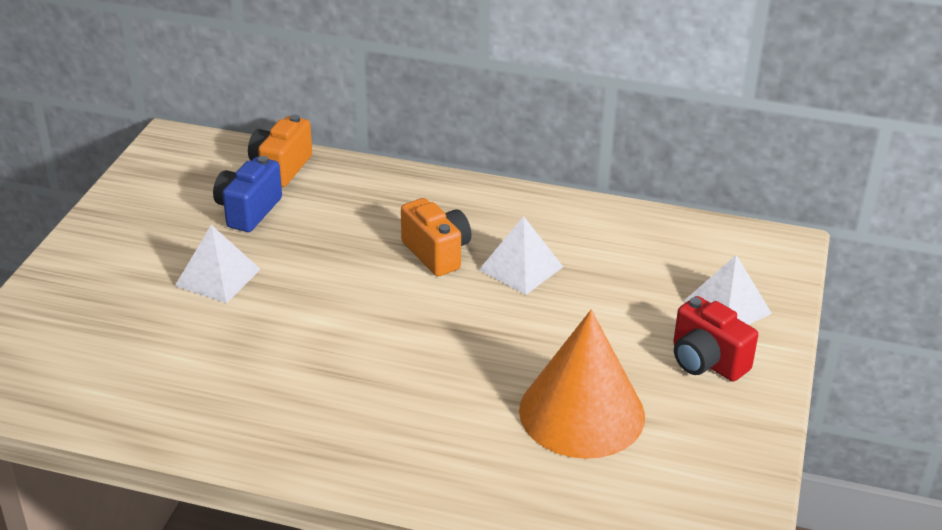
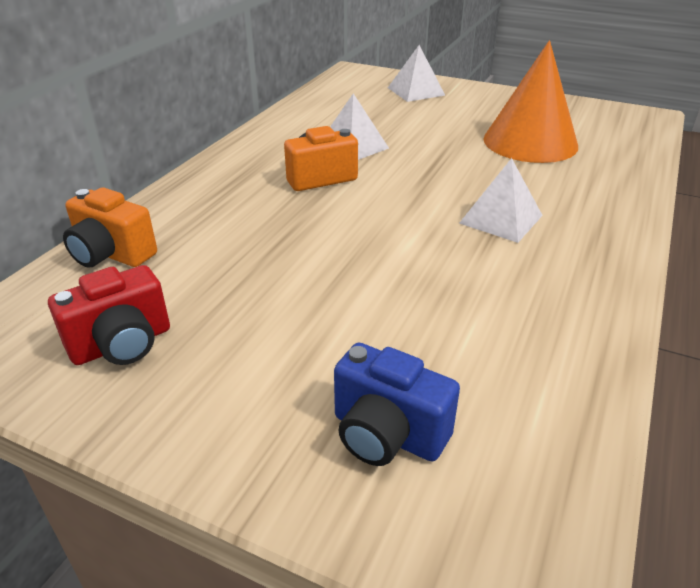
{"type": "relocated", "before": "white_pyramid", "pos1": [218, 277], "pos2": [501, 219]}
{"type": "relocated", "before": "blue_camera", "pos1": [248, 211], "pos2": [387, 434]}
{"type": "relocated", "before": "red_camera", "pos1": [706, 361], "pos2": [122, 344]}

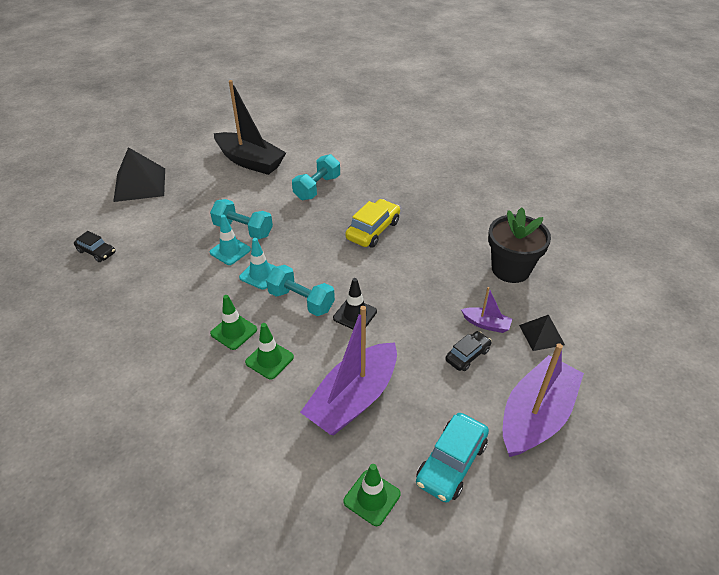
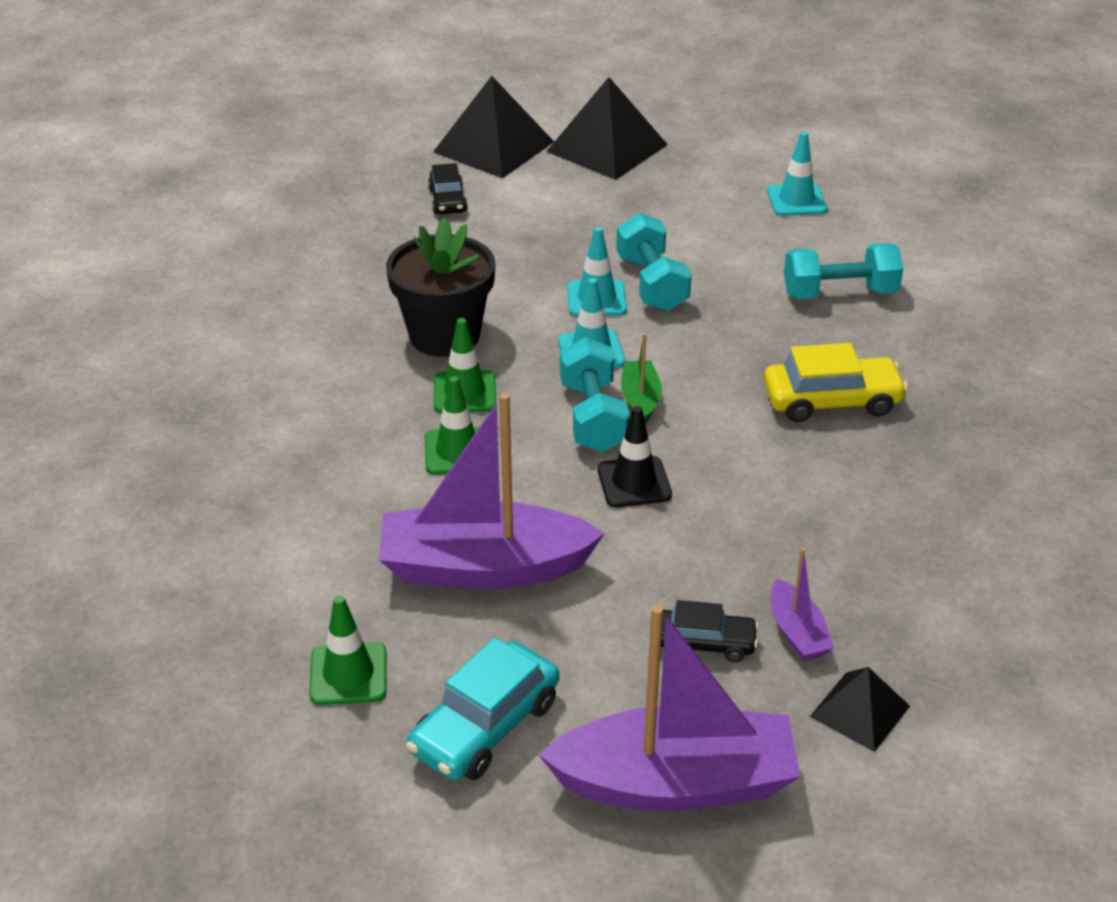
{"type": "exchanged", "before": "black_boat", "after": "turquoise_traffic_cone", "pos1": [250, 161], "pos2": [796, 200]}
{"type": "spun", "before": "turquoise_car", "pos1": [451, 463], "pos2": [485, 726], "turn": -45}
{"type": "relocated", "before": "black_flower_pot", "pos1": [510, 269], "pos2": [444, 335]}
{"type": "appeared", "after": "black_pyramid", "pos2": [494, 147]}
{"type": "appeared", "after": "green_boat", "pos2": [640, 399]}

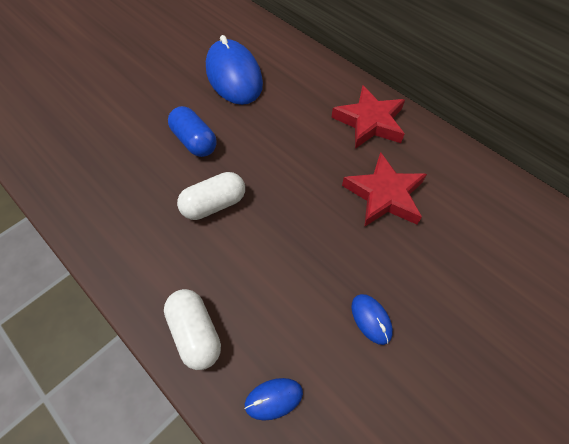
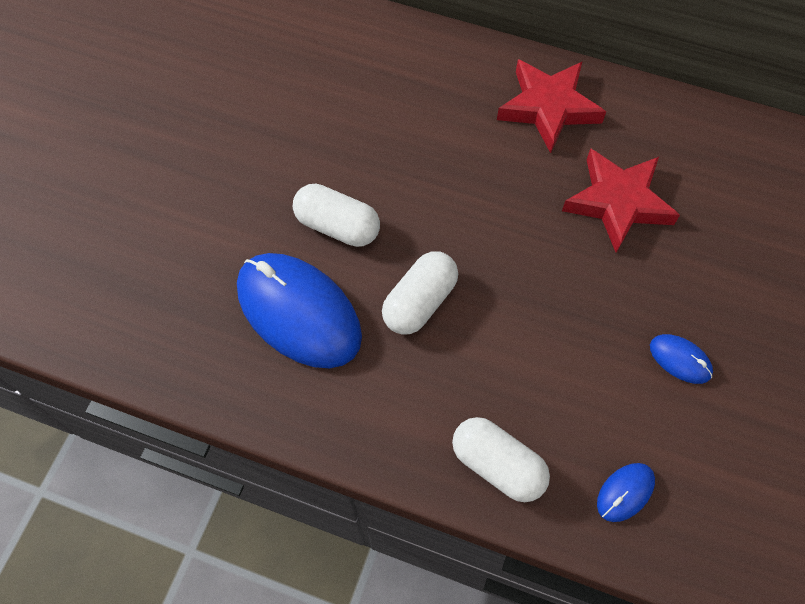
{"type": "colour", "before": "blue_capsule", "after": "white_capsule", "pos1": [194, 141], "pos2": [337, 226]}
{"type": "relocated", "before": "blue_mouse", "pos1": [234, 76], "pos2": [298, 312]}

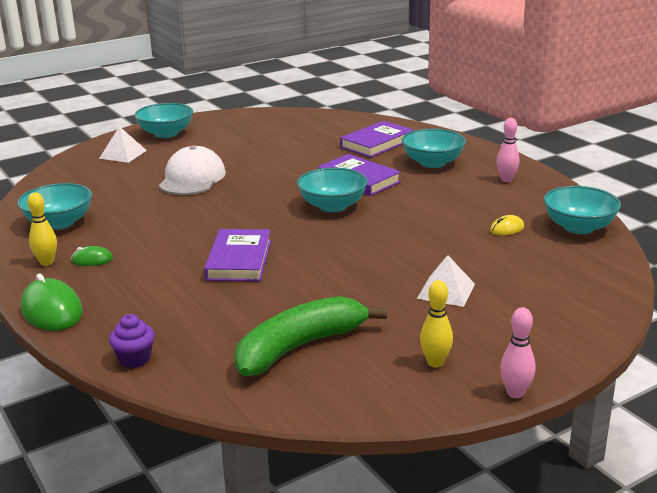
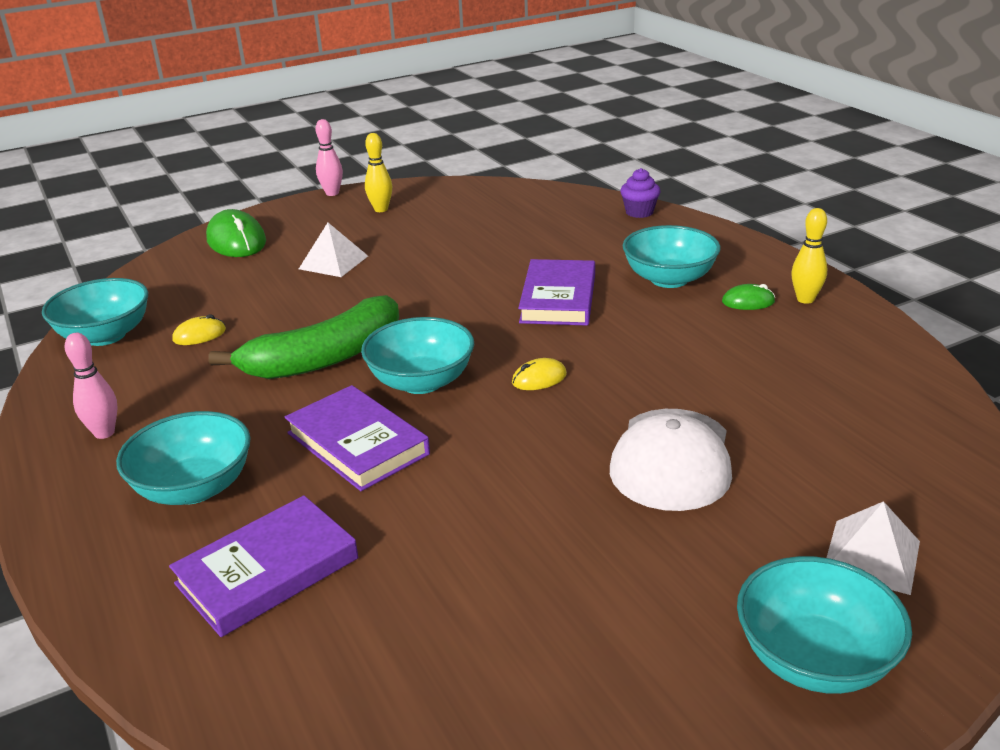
{"type": "relocated", "before": "turquoise_bowl", "pos1": [59, 223], "pos2": [669, 279]}
{"type": "relocated", "before": "green_mouse", "pos1": [52, 310], "pos2": [236, 241]}
{"type": "relocated", "before": "green_banana", "pos1": [299, 347], "pos2": [324, 358]}
{"type": "appeared", "after": "yellow_mouse", "pos2": [539, 378]}

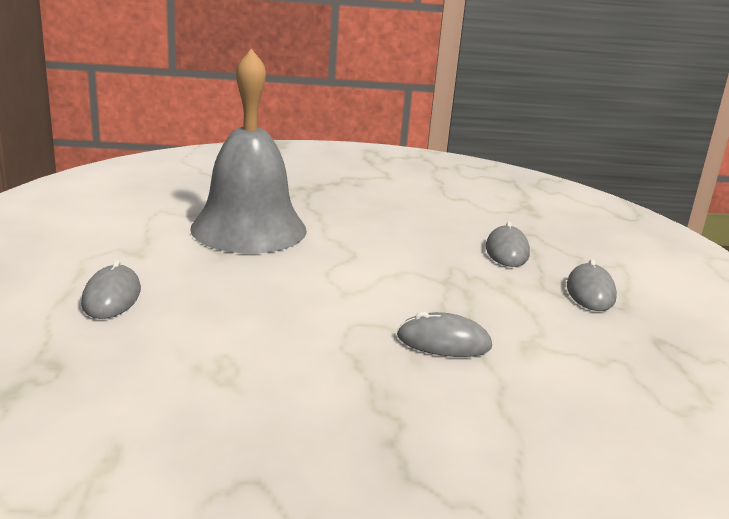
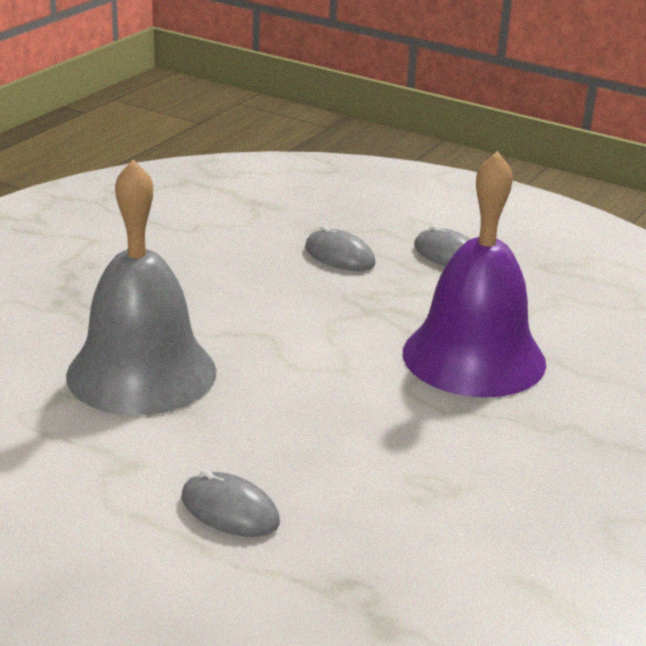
{"type": "exchanged", "before": "grey_mouse", "after": "purple_bell", "pos1": [444, 341], "pos2": [474, 357]}

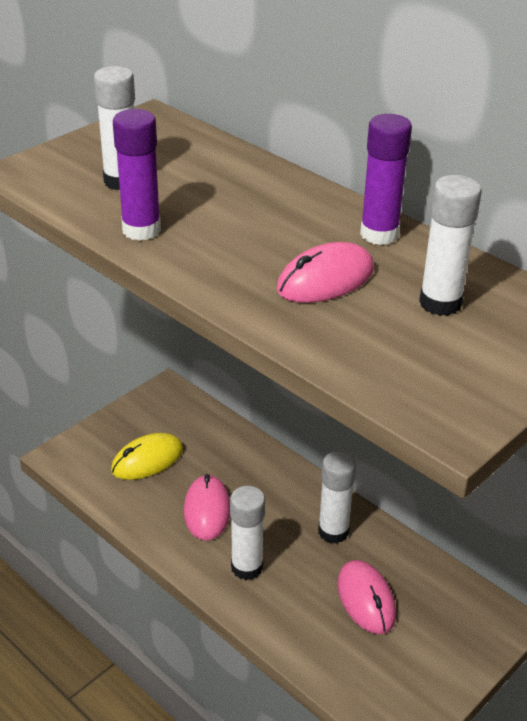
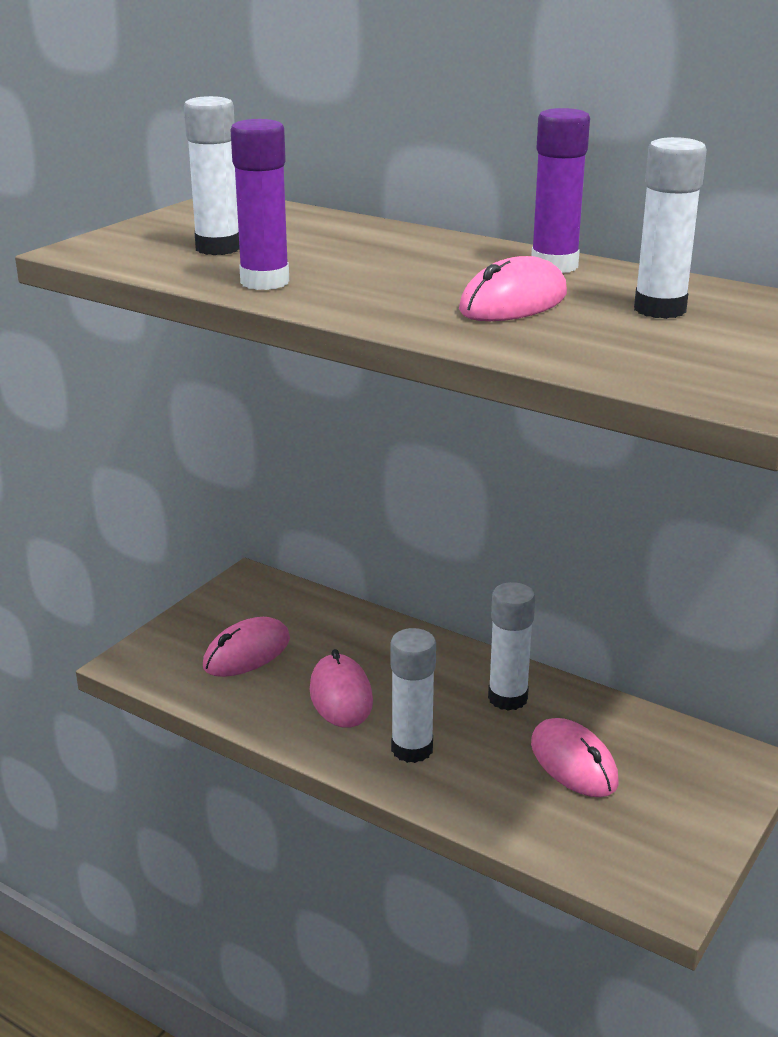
{"type": "colour", "before": "yellow_mouse", "after": "pink_mouse", "pos1": [147, 460], "pos2": [247, 653]}

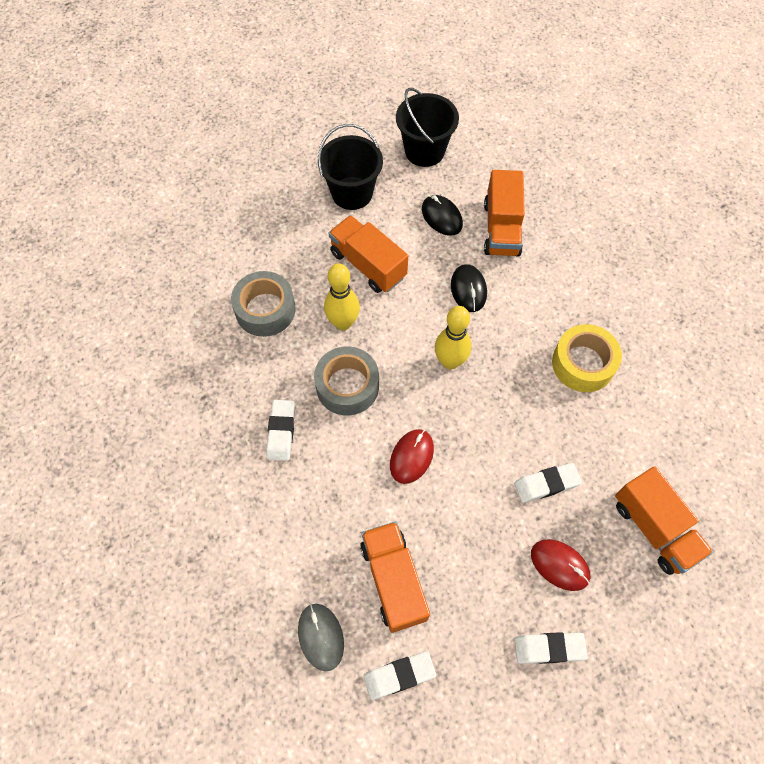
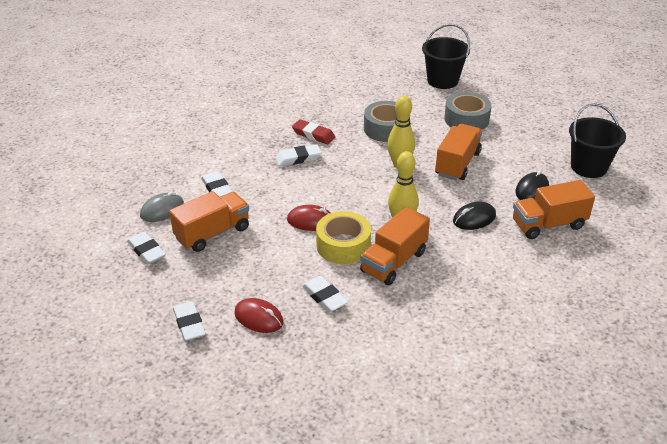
{"type": "relocated", "before": "grey_tape", "pos1": [347, 386], "pos2": [466, 119]}
{"type": "relocated", "before": "black_bucket", "pos1": [352, 193], "pos2": [442, 80]}
{"type": "spun", "before": "red_mouse", "pos1": [559, 565], "pos2": [258, 318], "turn": -75}
{"type": "relocated", "before": "yellow_tape", "pos1": [583, 364], "pos2": [343, 245]}
{"type": "relocated", "before": "orange_truck", "pos1": [654, 528], "pos2": [393, 262]}
{"type": "appeared", "after": "white_eraser", "pos2": [217, 188]}
{"type": "appeared", "after": "red_eraser", "pos2": [313, 135]}

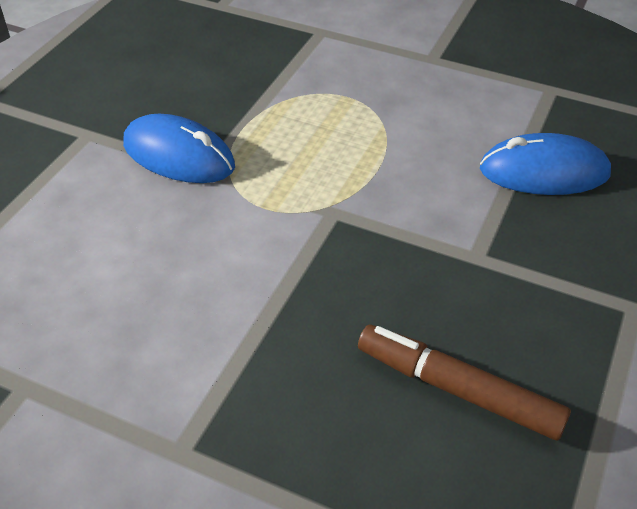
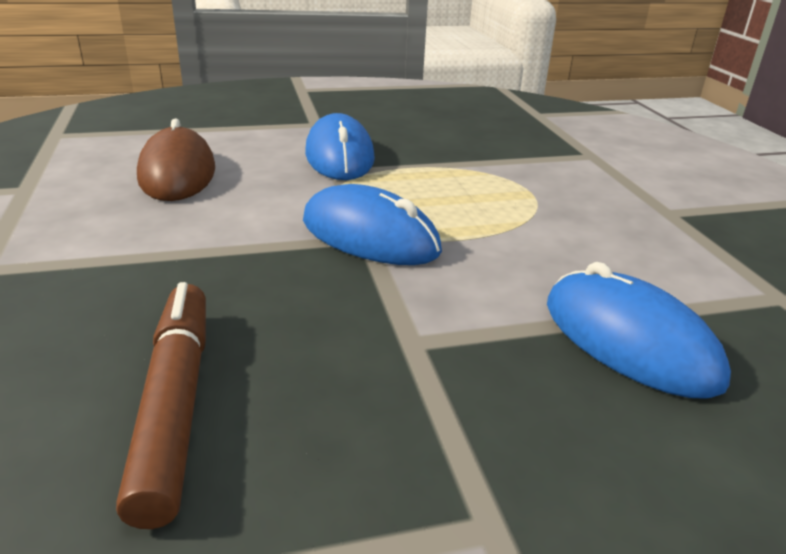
{"type": "appeared", "after": "brown_mouse", "pos2": [177, 173]}
{"type": "appeared", "after": "blue_mouse", "pos2": [370, 236]}

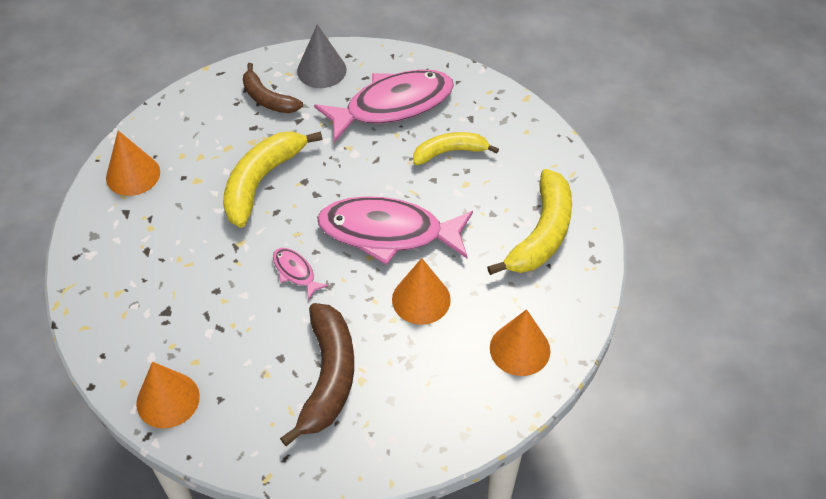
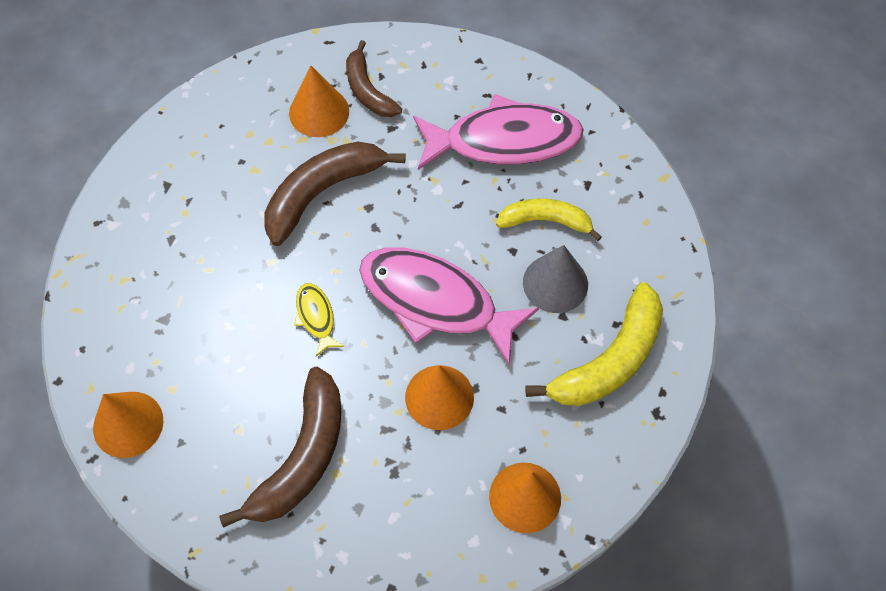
{"type": "relocated", "before": "orange_cone", "pos1": [133, 175], "pos2": [319, 112]}
{"type": "colour", "before": "yellow_banana", "after": "brown_banana", "pos1": [261, 181], "pos2": [322, 192]}
{"type": "colour", "before": "pink_fish", "after": "yellow_fish", "pos1": [295, 272], "pos2": [316, 317]}
{"type": "relocated", "before": "grey_cone", "pos1": [321, 70], "pos2": [555, 283]}

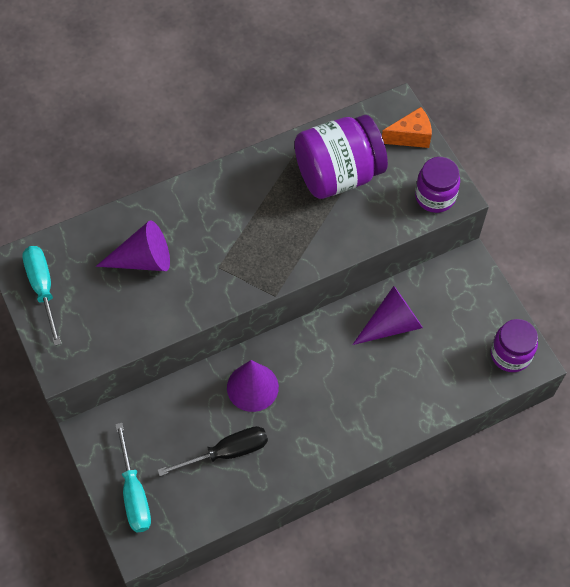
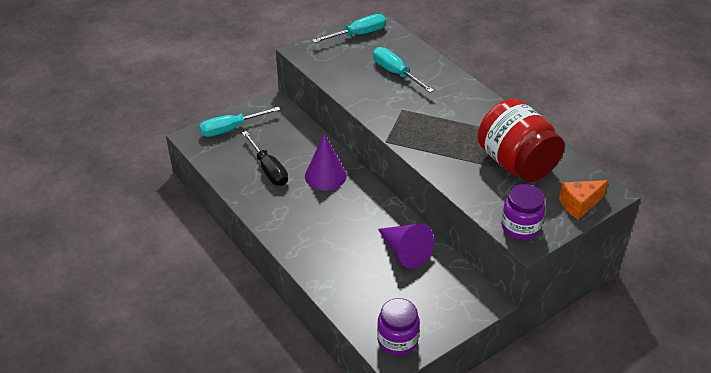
{"type": "exchanged", "before": "purple_cone", "after": "turquoise_screwdriver", "pos1": [143, 260], "pos2": [395, 73]}
{"type": "colour", "before": "purple_jar", "after": "red_jar", "pos1": [338, 174], "pos2": [516, 163]}
{"type": "spun", "before": "orange_cheese", "pos1": [410, 137], "pos2": [579, 205], "turn": 90}

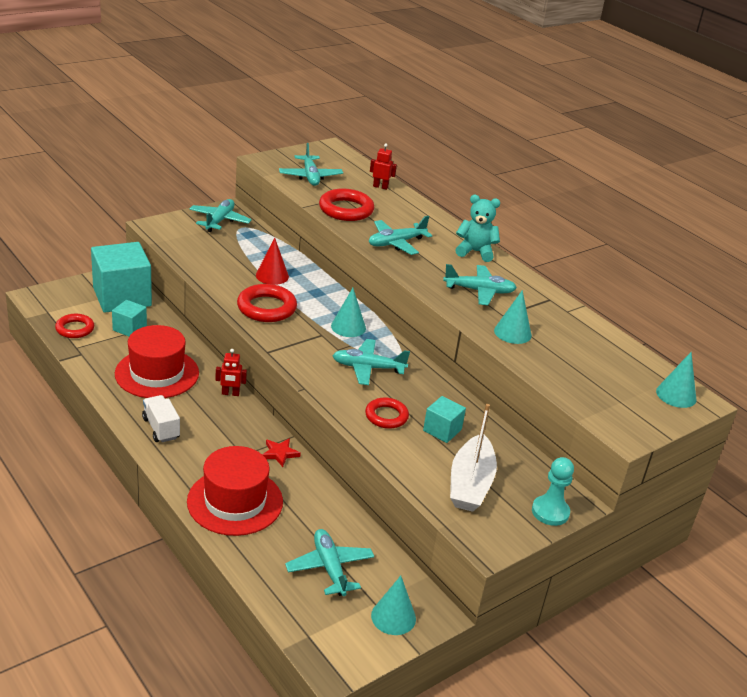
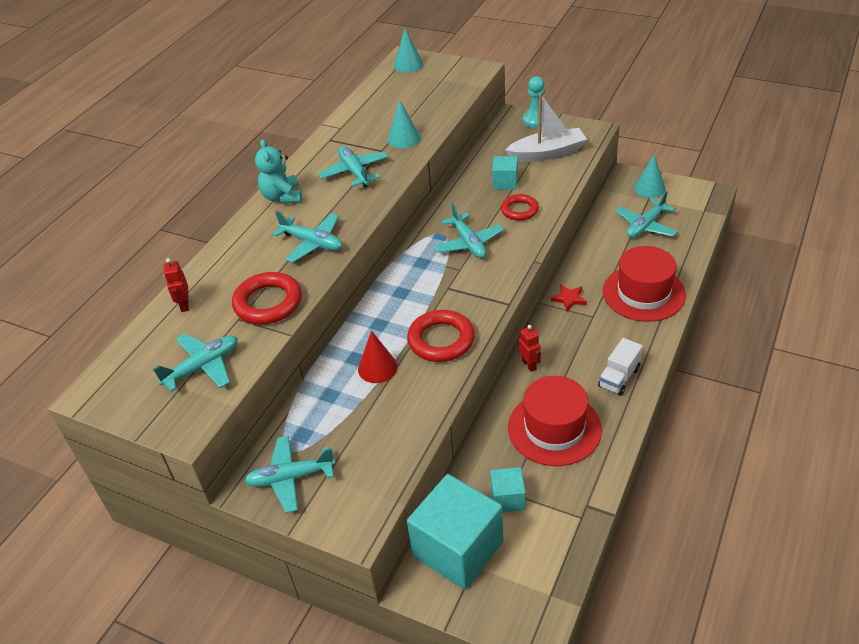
{"type": "missing", "before": "red_ring", "pos1": [75, 329]}
{"type": "missing", "before": "turquoise_cone", "pos1": [348, 327]}

